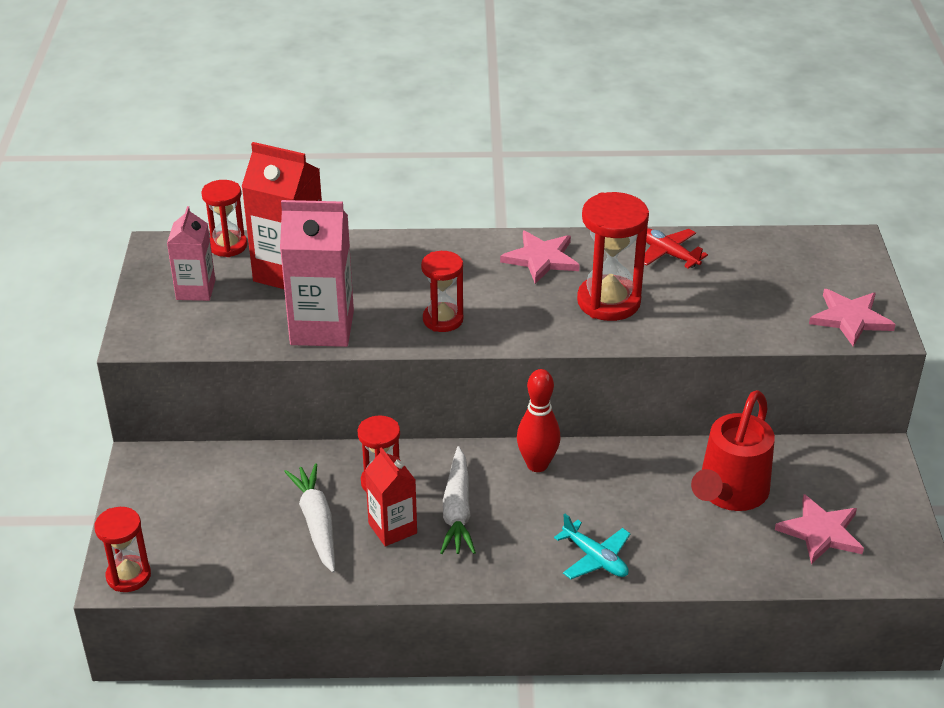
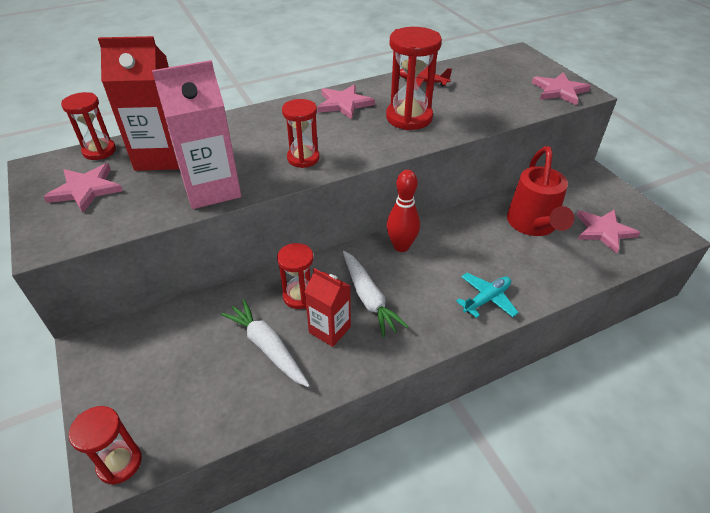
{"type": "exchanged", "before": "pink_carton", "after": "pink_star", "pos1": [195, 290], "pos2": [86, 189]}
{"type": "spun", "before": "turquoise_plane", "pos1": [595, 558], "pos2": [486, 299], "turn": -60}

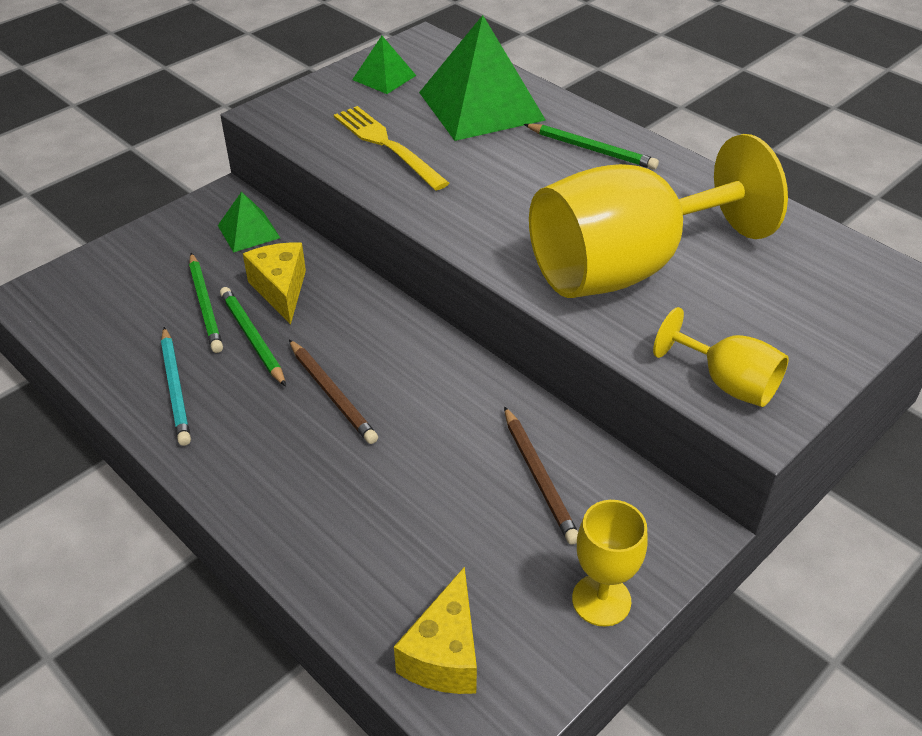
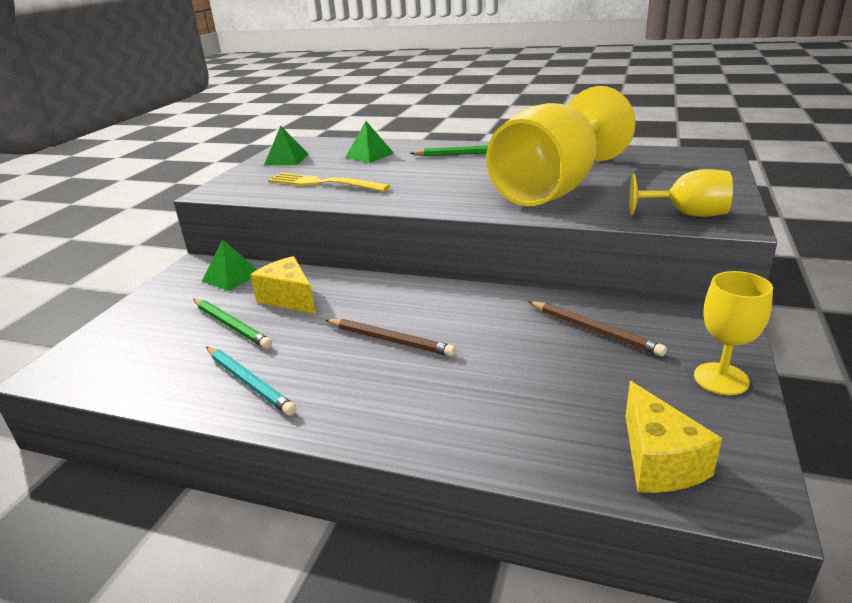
{"type": "missing", "before": "green_pencil", "pos1": [252, 338]}
{"type": "size", "before": "green_pyramid", "pos1": [481, 106], "pos2": [369, 155], "scale": 0.49}

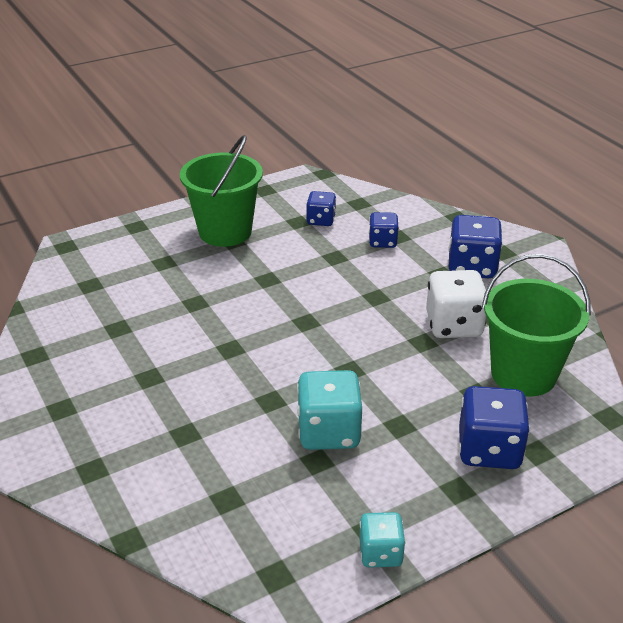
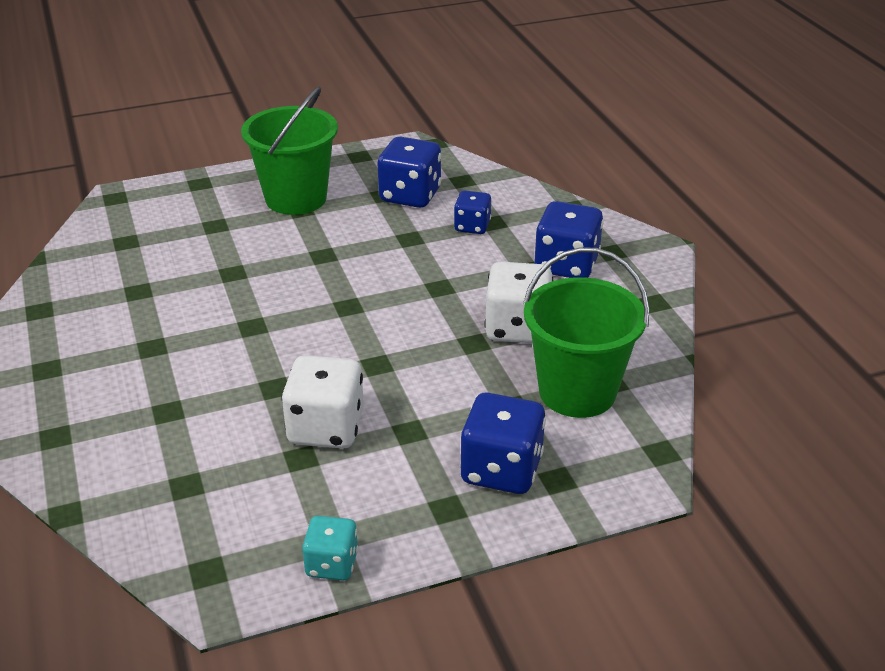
{"type": "colour", "before": "turquoise_dice", "after": "white_dice", "pos1": [329, 432], "pos2": [326, 428]}
{"type": "size", "before": "blue_dice", "pos1": [321, 220], "pos2": [410, 196], "scale": 1.67}

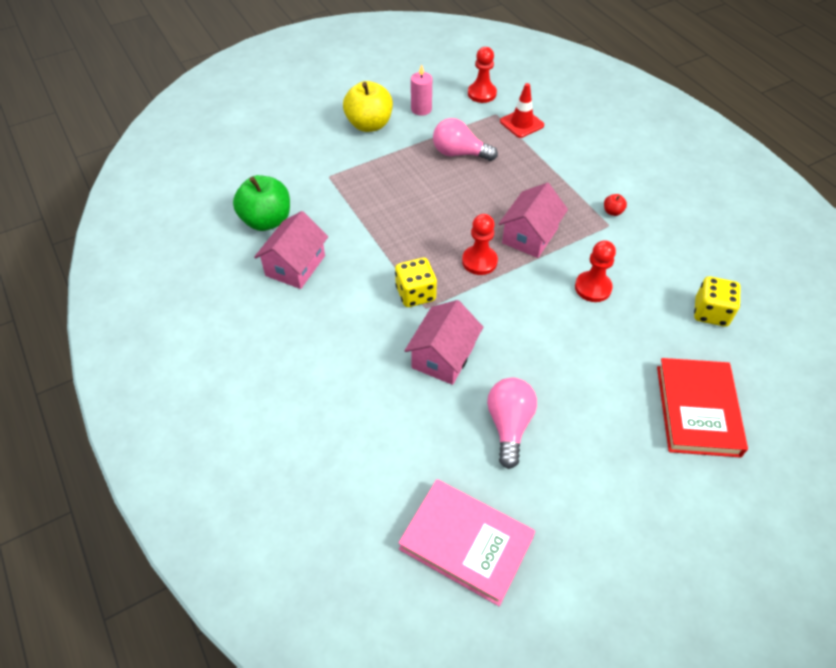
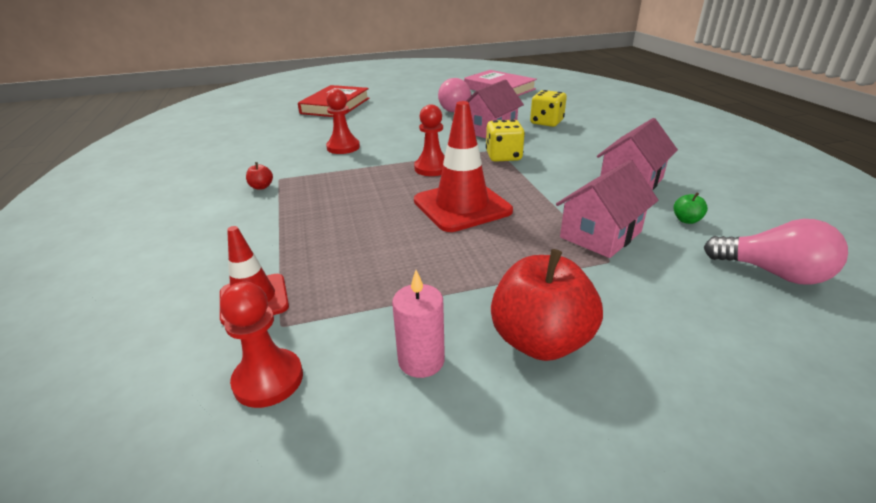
{"type": "size", "before": "green_apple", "pos1": [266, 221], "pos2": [686, 220], "scale": 0.41}
{"type": "colour", "before": "yellow_apple", "after": "red_apple", "pos1": [369, 124], "pos2": [540, 341]}
{"type": "relocated", "before": "pink_light_bulb", "pos1": [459, 153], "pos2": [773, 273]}
{"type": "relocated", "before": "pink_house", "pos1": [529, 236], "pos2": [601, 234]}
{"type": "relocated", "before": "yellow_dice", "pos1": [710, 313], "pos2": [546, 122]}
{"type": "appeared", "after": "red_traffic_cone", "pos2": [462, 206]}

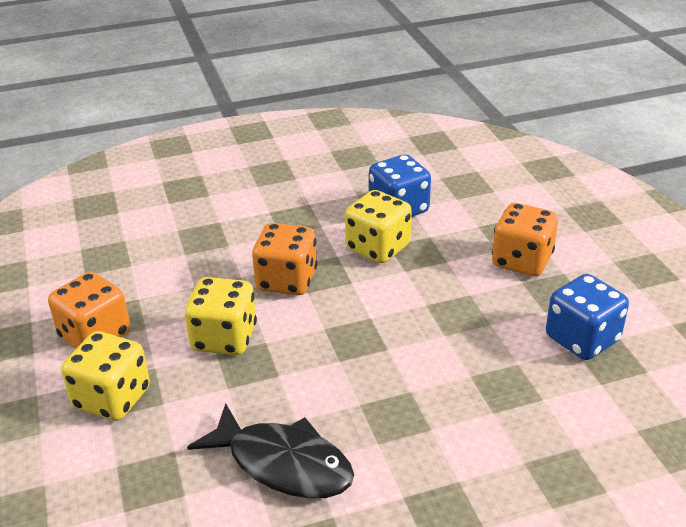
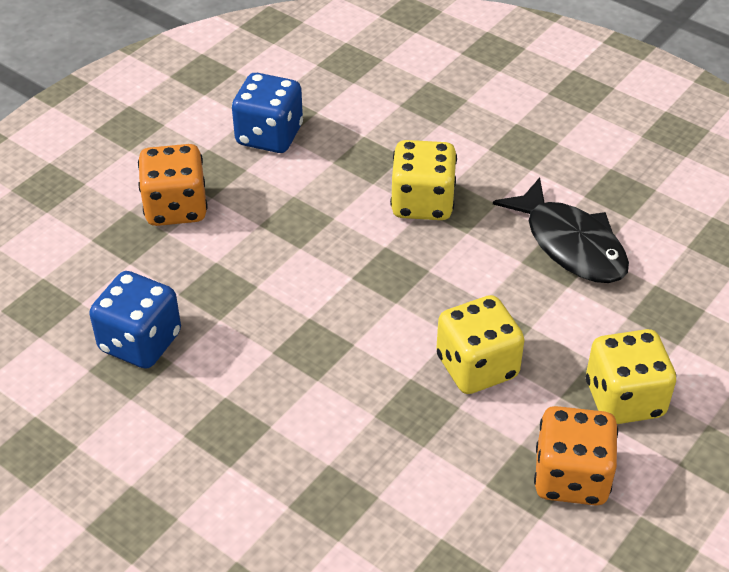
{"type": "spun", "before": "black_fish", "pos1": [283, 463], "pos2": [570, 244], "turn": 150}
{"type": "missing", "before": "orange_dice", "pos1": [287, 281]}
{"type": "relocated", "before": "yellow_dice", "pos1": [378, 248], "pos2": [422, 203]}

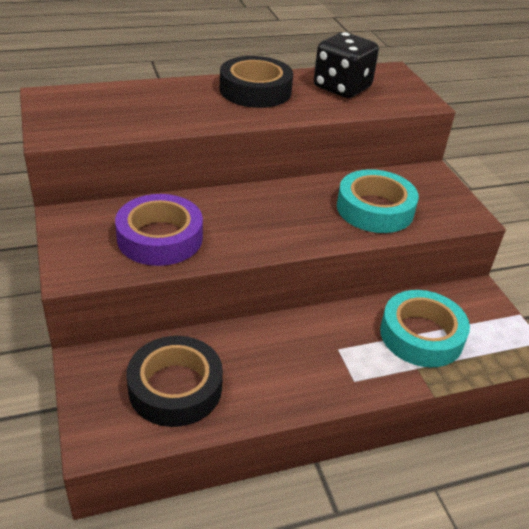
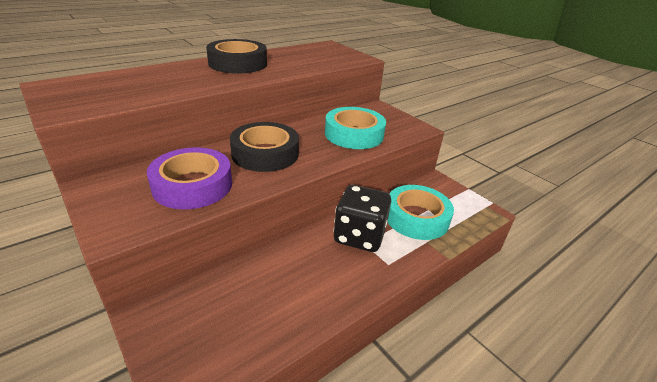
{"type": "relocated", "before": "black_tape", "pos1": [175, 388], "pos2": [265, 153]}
{"type": "relocated", "before": "black_dice", "pos1": [342, 88], "pos2": [359, 236]}

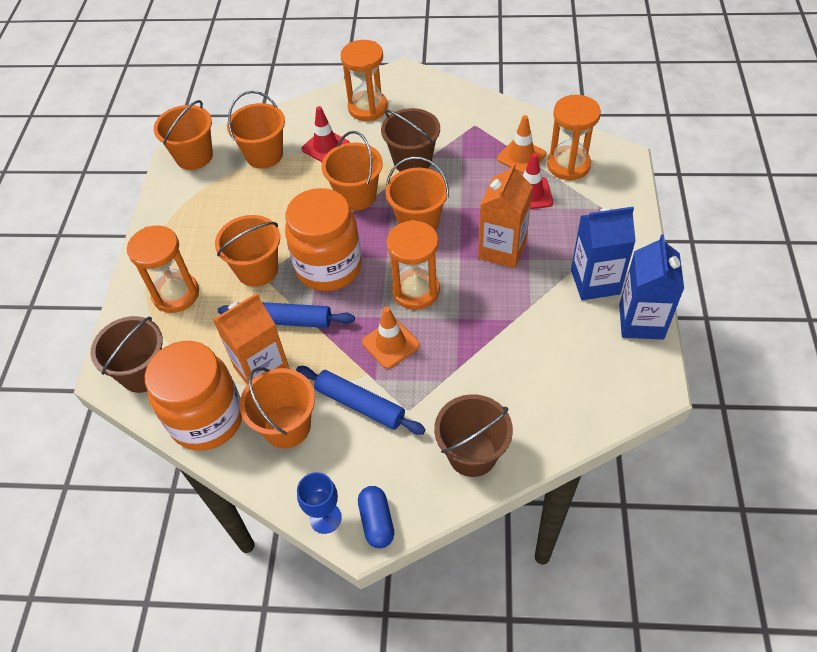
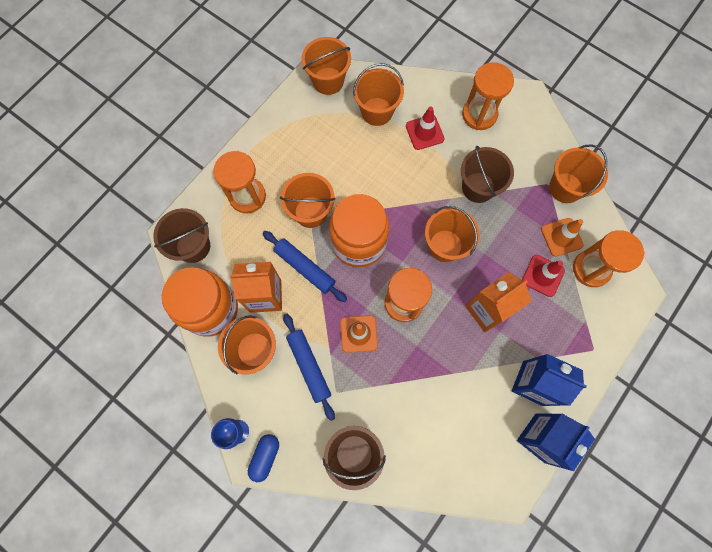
{"type": "relocated", "before": "orange_bucket", "pos1": [356, 196], "pos2": [565, 188]}

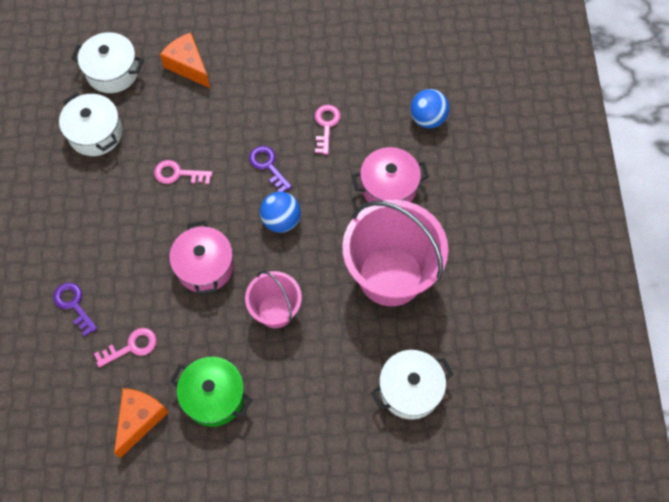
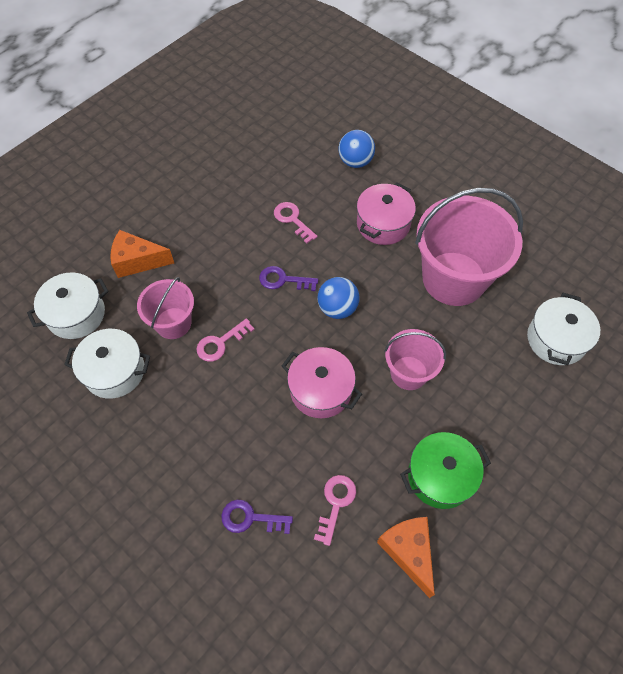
{"type": "appeared", "after": "pink_bucket", "pos2": [173, 323]}

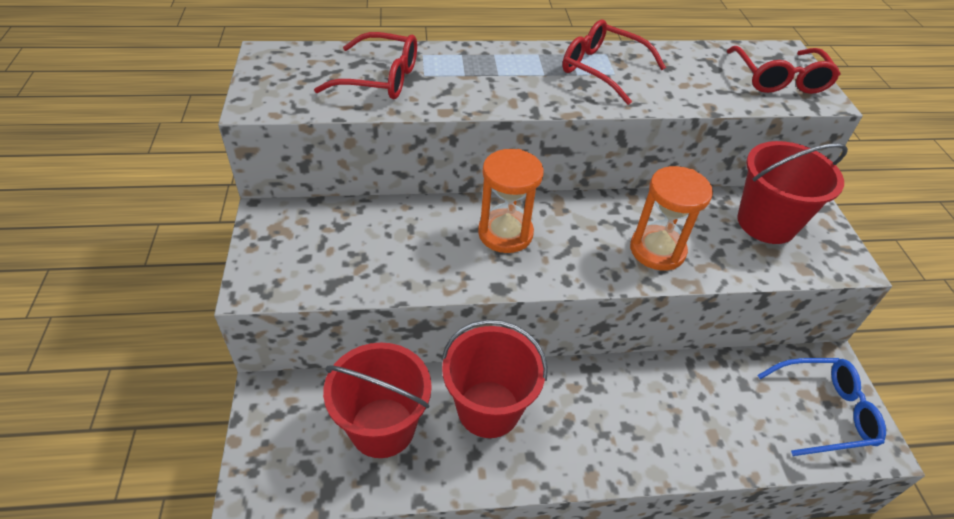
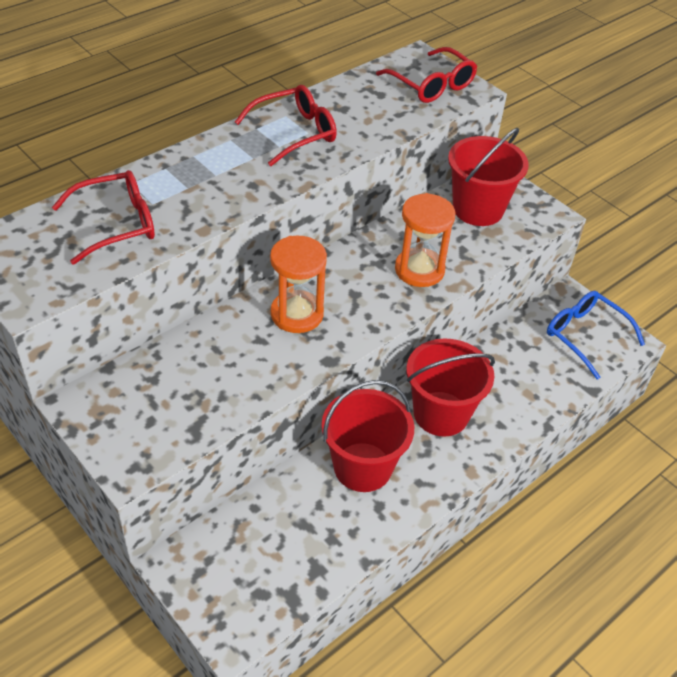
{"type": "relocated", "before": "red_bucket", "pos1": [382, 427], "pos2": [441, 414]}
{"type": "spun", "before": "red_glasses", "pos1": [602, 69], "pos2": [295, 133], "turn": 150}
{"type": "spun", "before": "blue_glasses", "pos1": [824, 411], "pos2": [585, 336], "turn": -90}

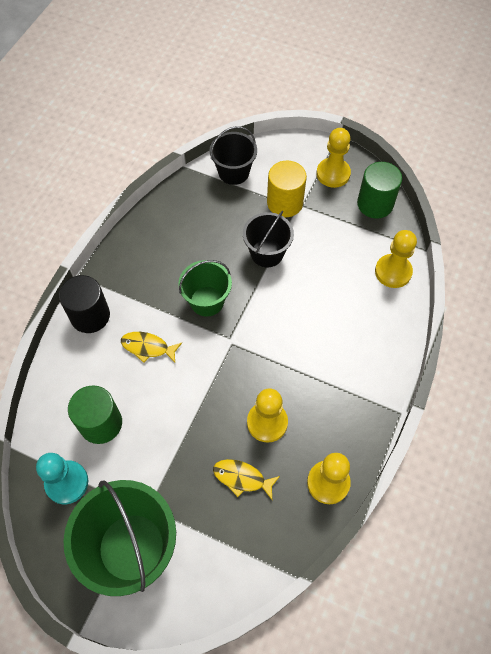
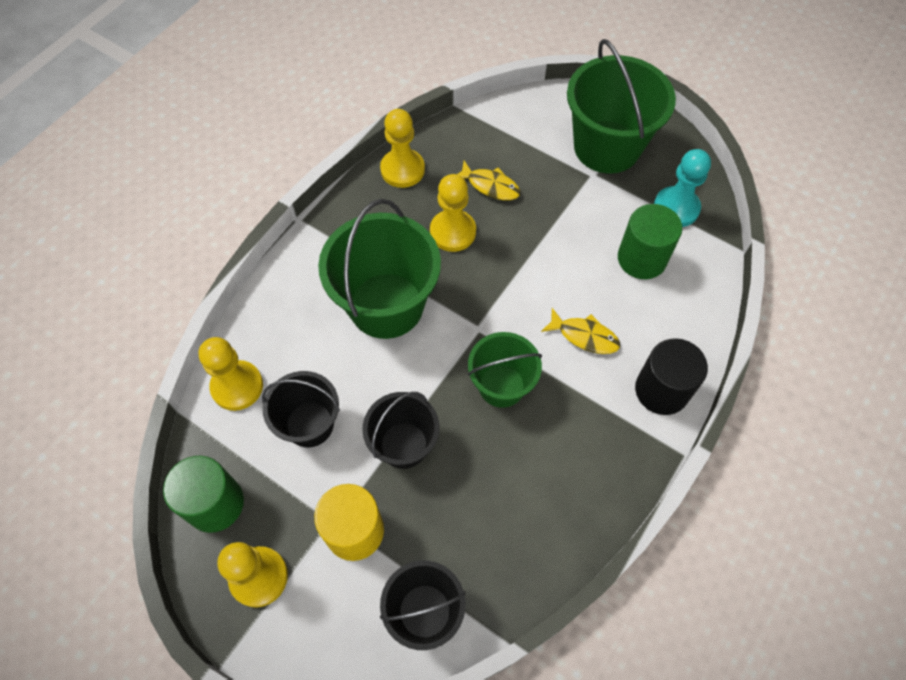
{"type": "appeared", "after": "black_bucket", "pos2": [310, 424]}
{"type": "appeared", "after": "green_bucket", "pos2": [386, 305]}

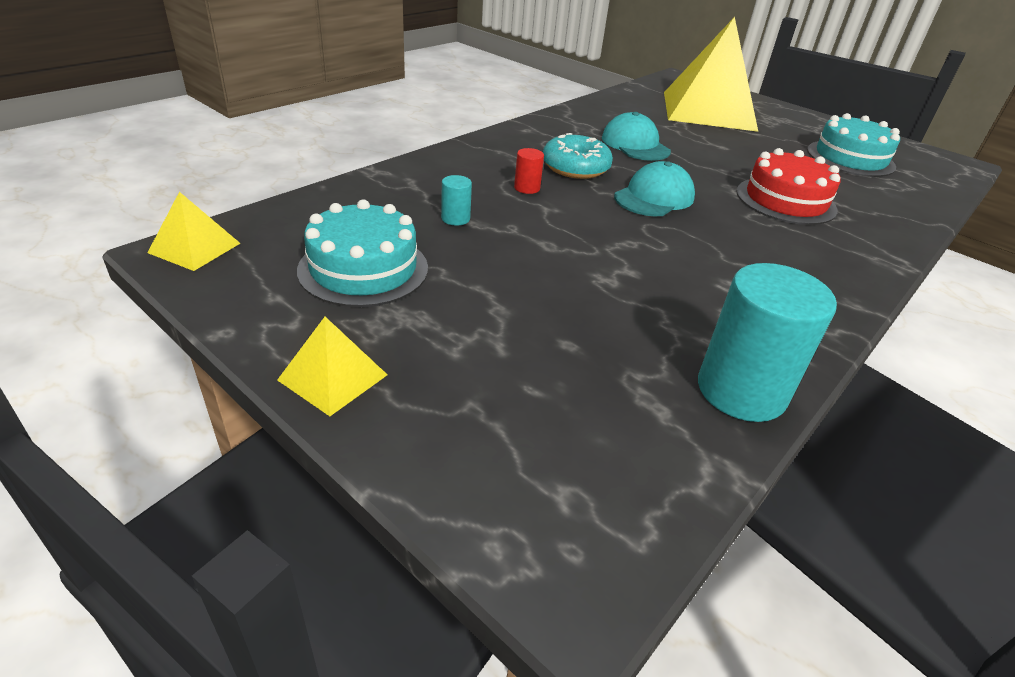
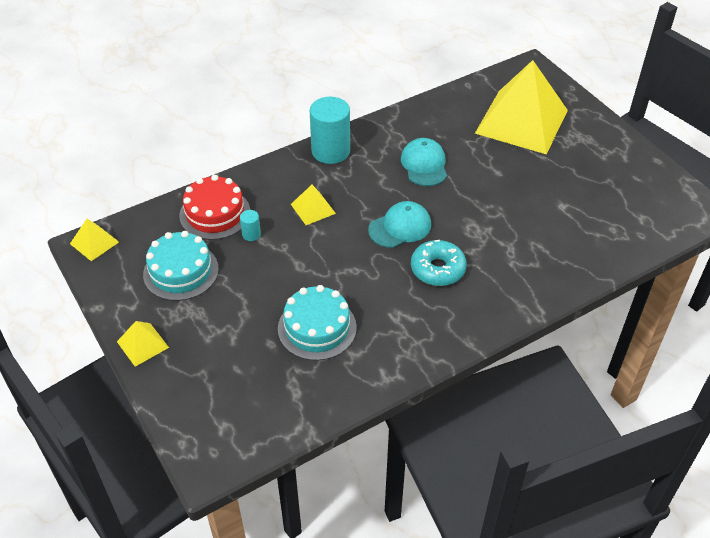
{"type": "exchanged", "before": "red_cylinder", "after": "yellow_pyramid", "pos1": [527, 188], "pos2": [313, 208]}
{"type": "relocated", "before": "turquoise_donut", "pos1": [575, 167], "pos2": [437, 269]}
{"type": "relocated", "before": "turquoise_cylinder", "pos1": [741, 391], "pos2": [330, 151]}
{"type": "relocated", "before": "red_cake", "pos1": [785, 200], "pos2": [215, 213]}
{"type": "relocated", "before": "turquoise_cake", "pos1": [850, 158], "pos2": [317, 328]}

